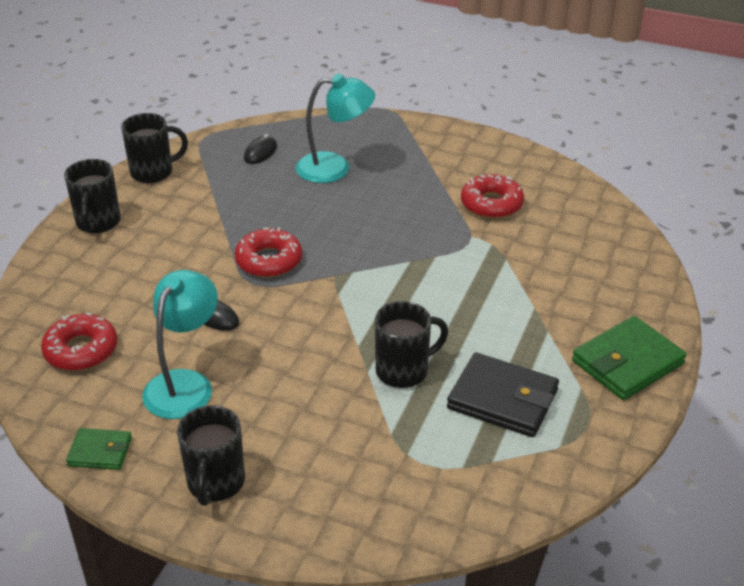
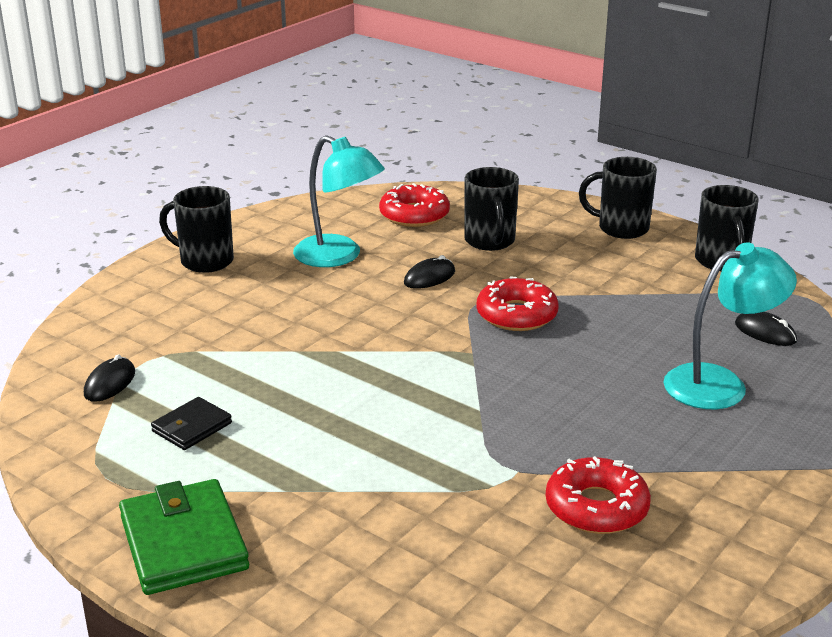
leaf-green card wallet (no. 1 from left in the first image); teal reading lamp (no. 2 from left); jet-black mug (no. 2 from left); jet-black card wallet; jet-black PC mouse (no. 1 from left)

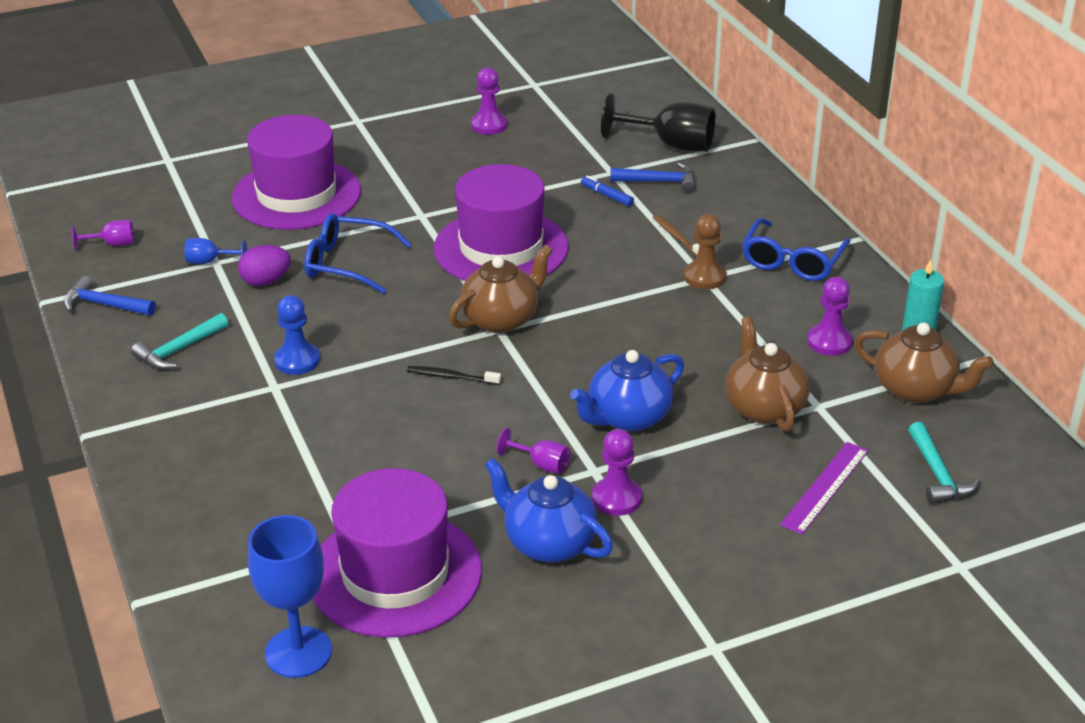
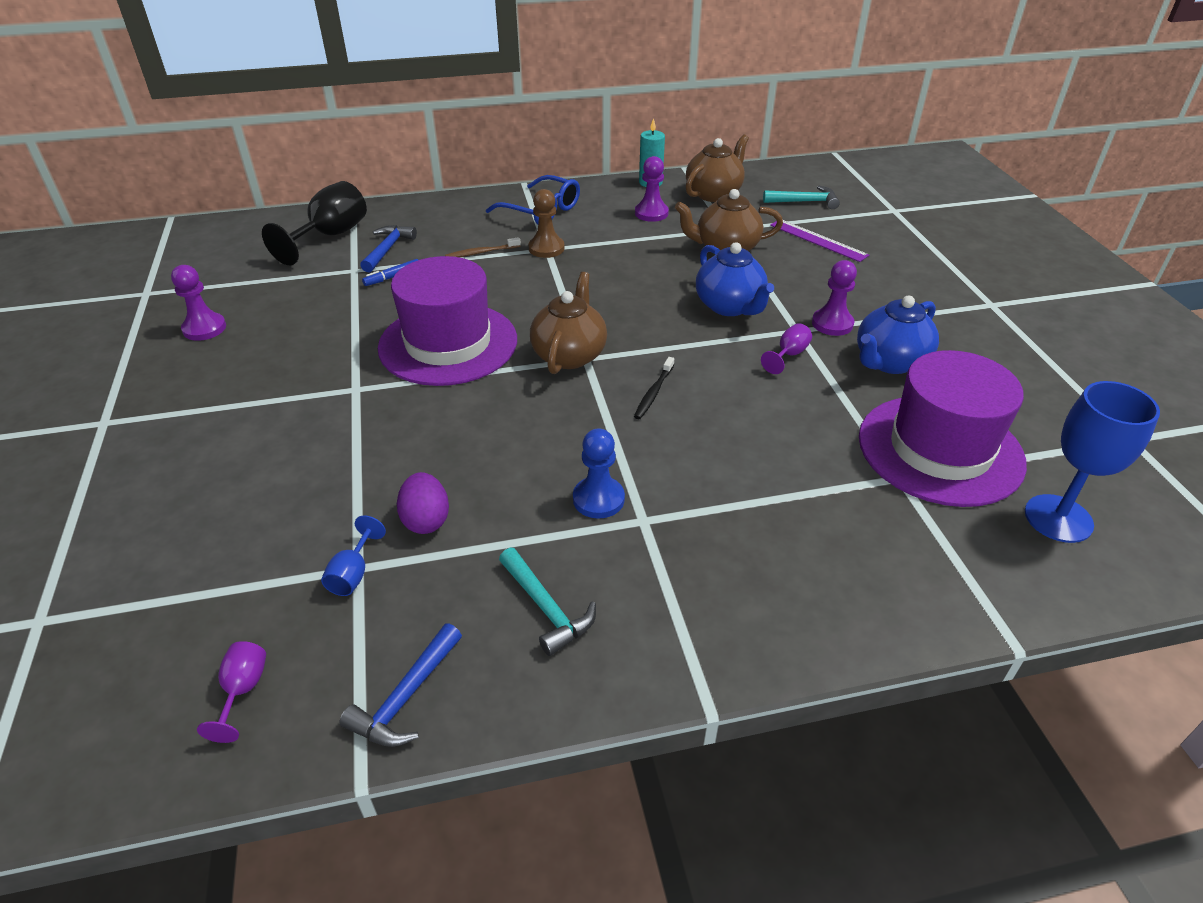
purple top hat (no. 1 from left in the first image); cobalt glasses (no. 1 from left in the first image); russet china teapot (no. 1 from left)

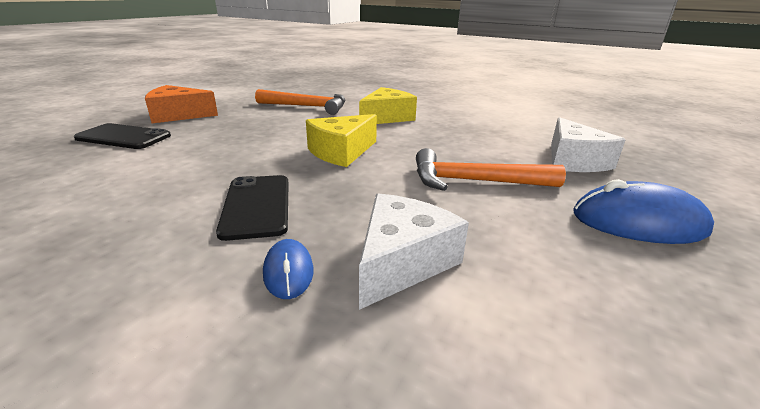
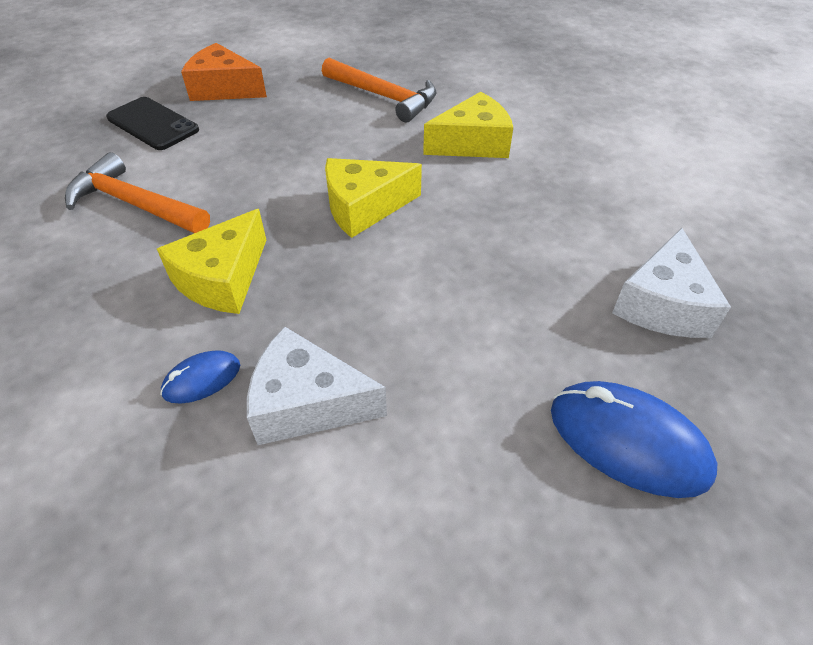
bright yellow cheese wedge (no. 1 from left); cobalt PC mouse (no. 1 from left); snow-white cheese wedge (no. 1 from left); orange-coloured hammer (no. 1 from left)

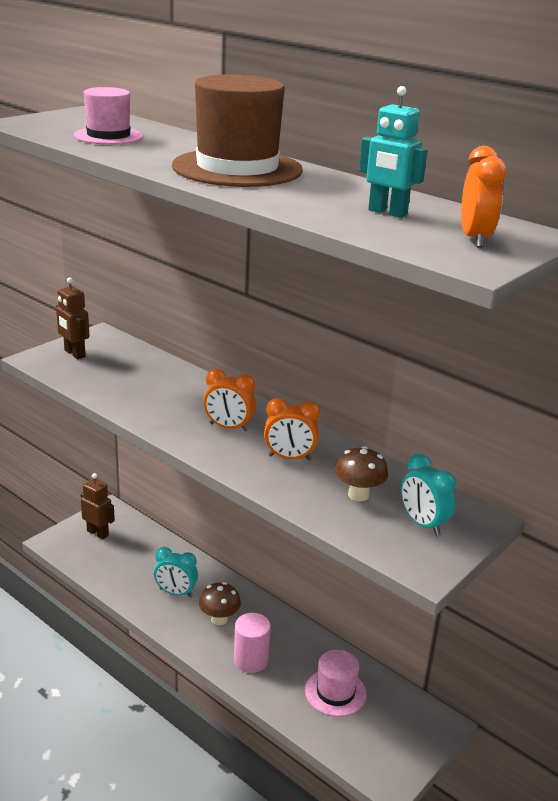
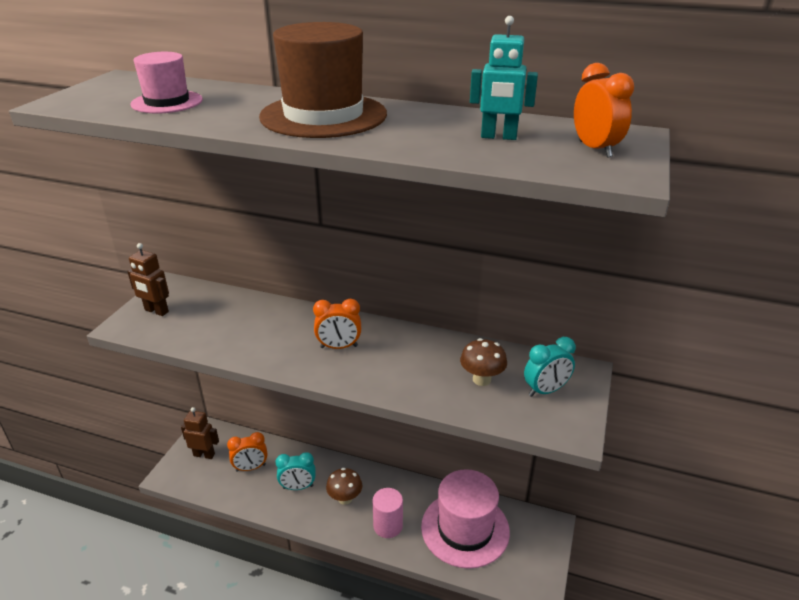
orange-coloured bedside clock (no. 1 from left); rose-pink top hat (no. 2 from left); teal bedside clock (no. 2 from left)

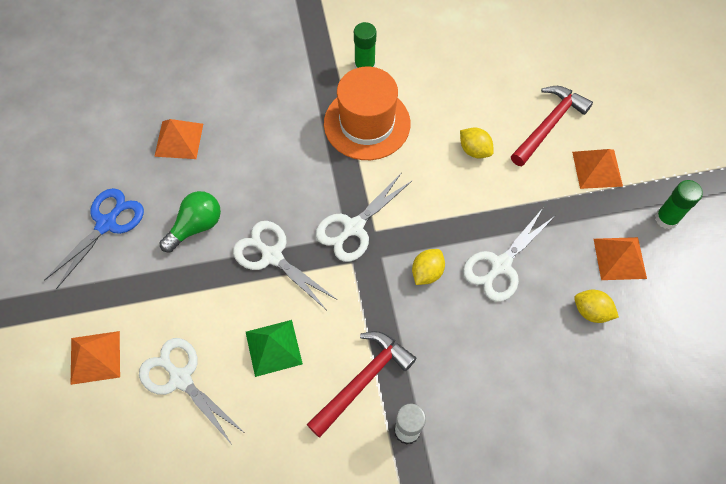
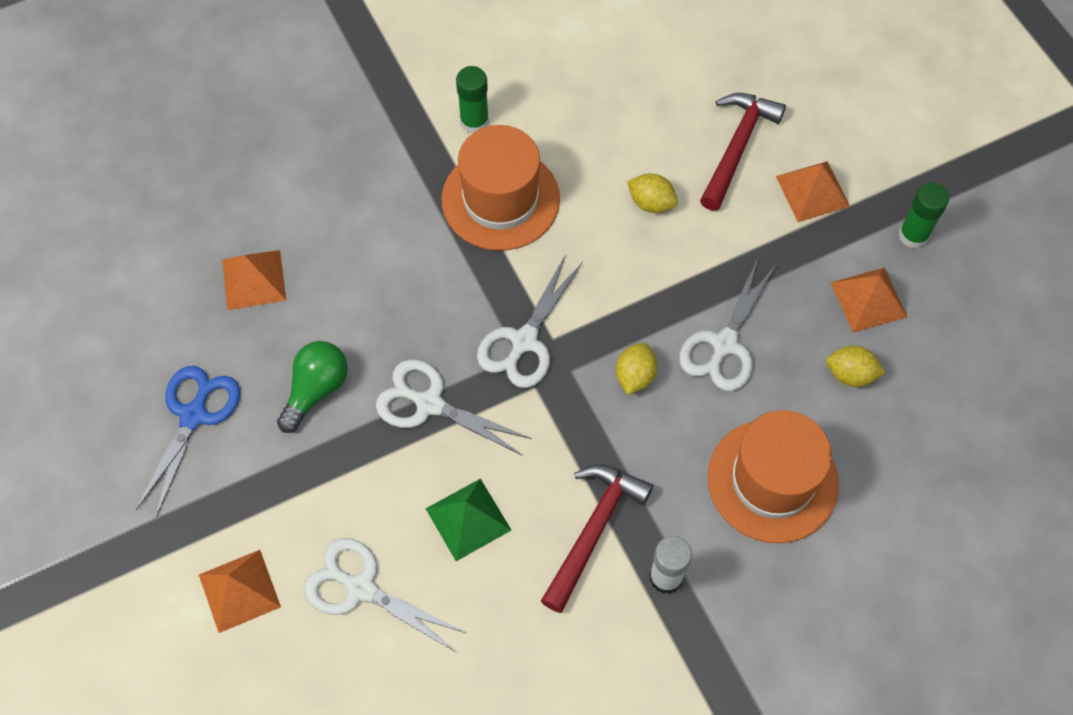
orange-coloured top hat (no. 2 from left)

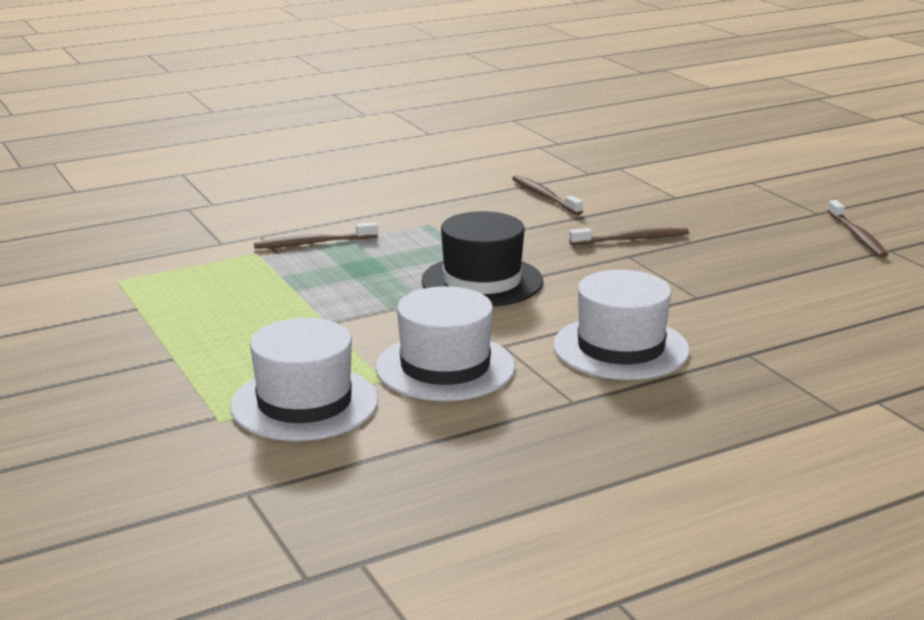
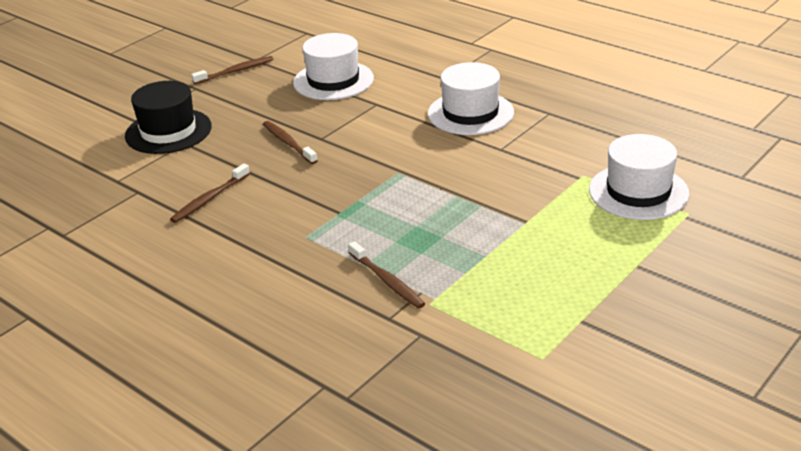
snow-white top hat (no. 1 from left); jet-black top hat

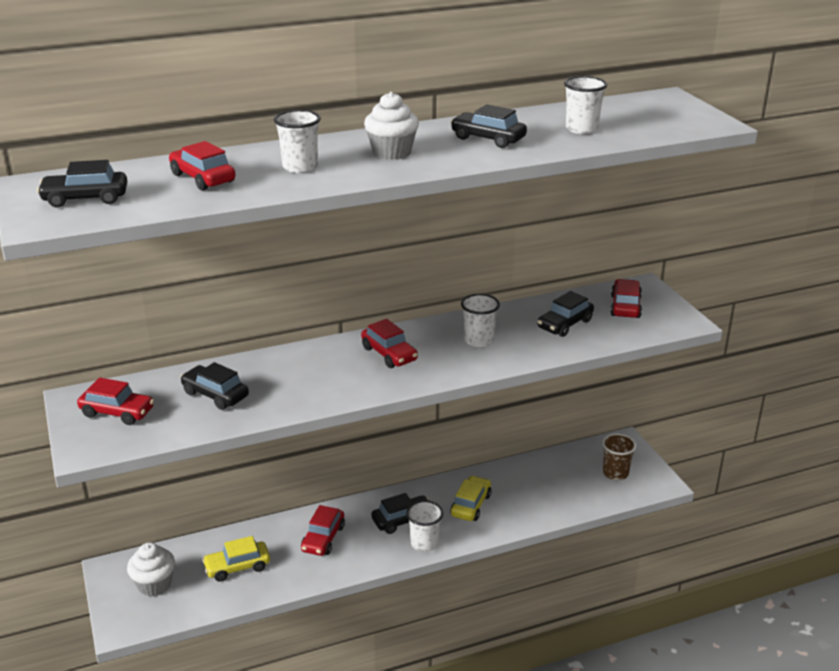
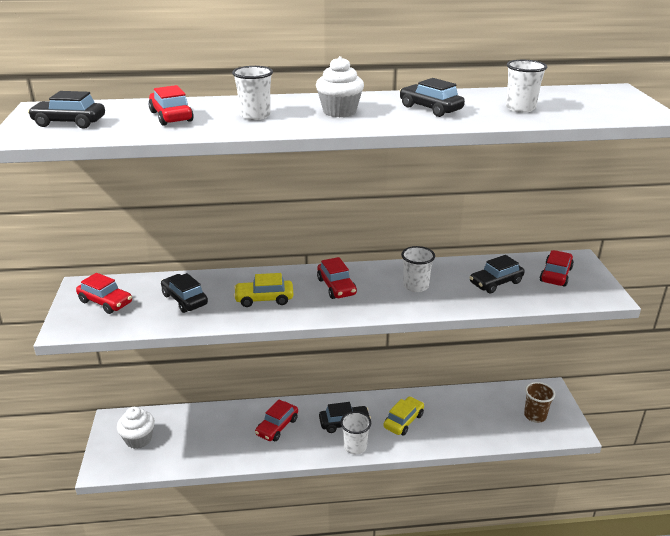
bright yellow toy car (no. 1 from left)

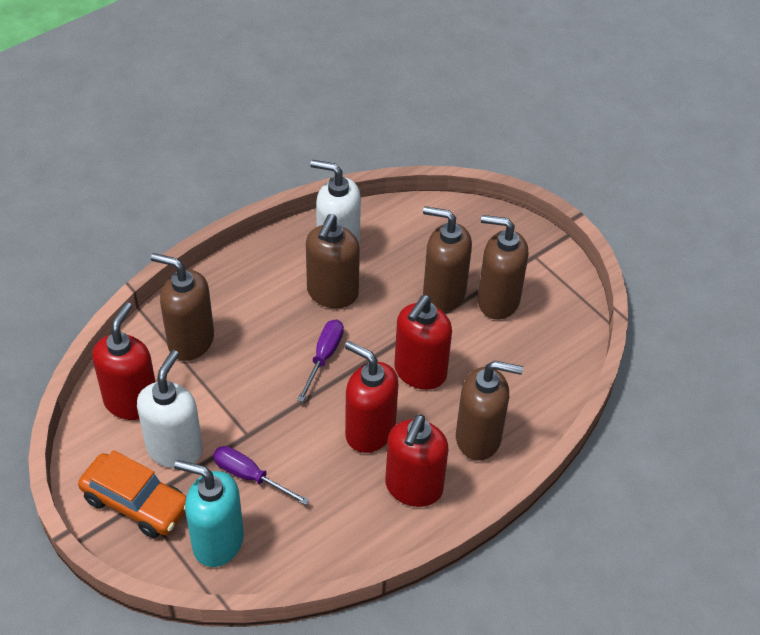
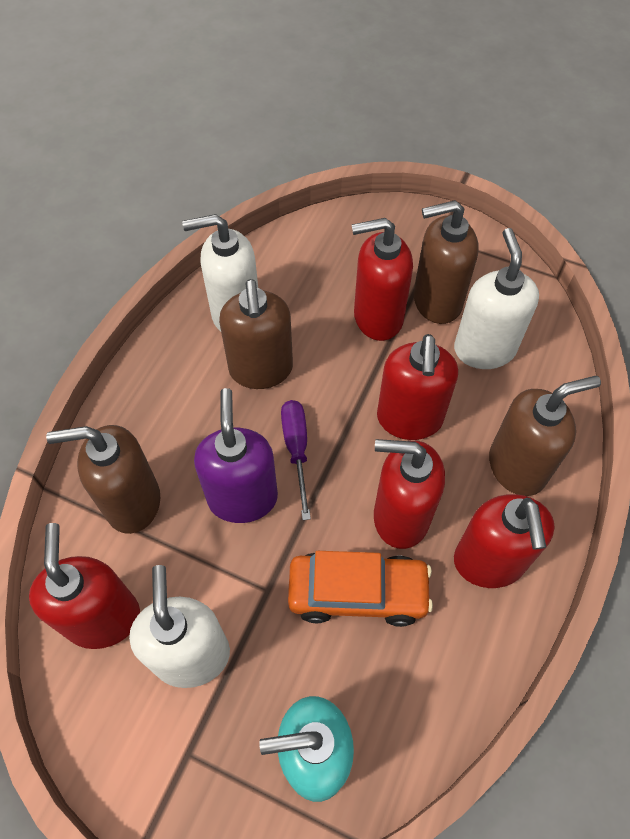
orange-coloured toy car; purple hand screwdriver (no. 1 from left in the first image); crimson soap dispenser (no. 2 from left); purple soap dispenser; snow-white soap dispenser (no. 3 from left)

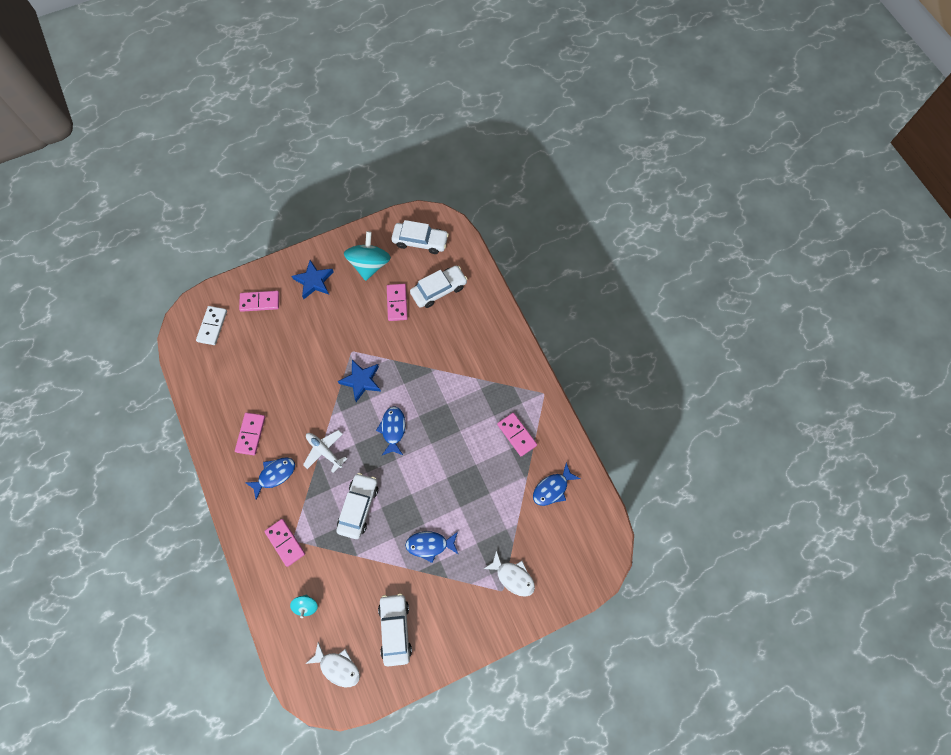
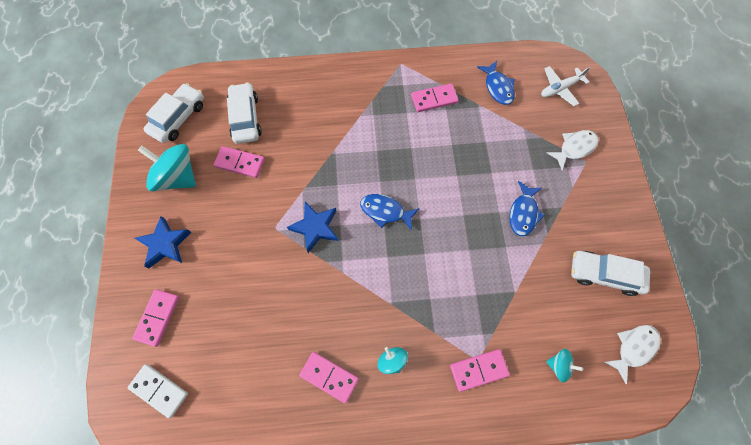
teal toy top (no. 2 from left); snow-white toy plane; snow-white toy car (no. 1 from left in the first image)

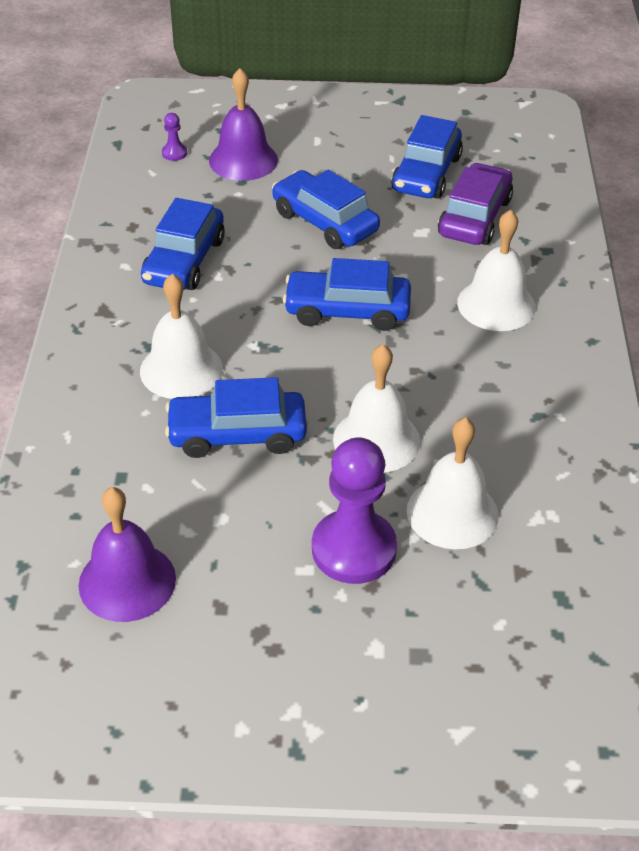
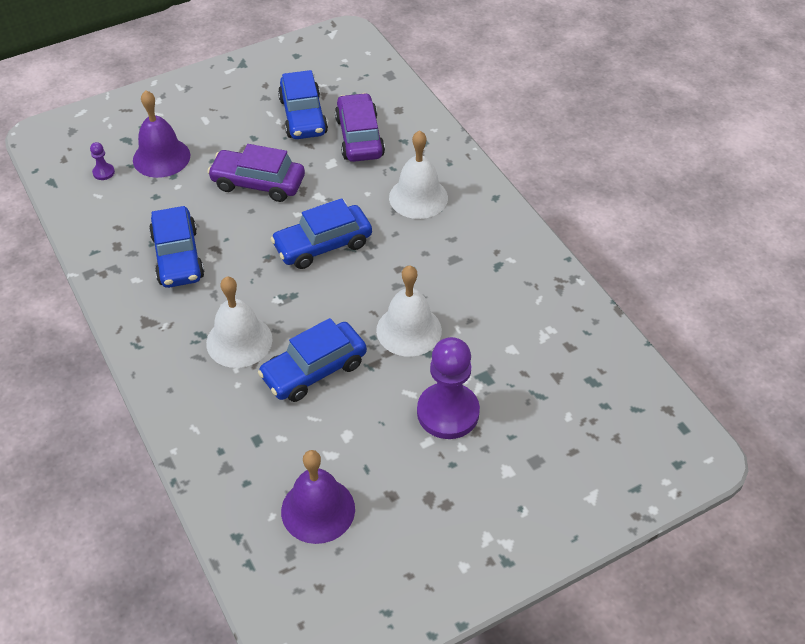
purple toy car (no. 1 from left); snow-white bell (no. 3 from left in the first image)

